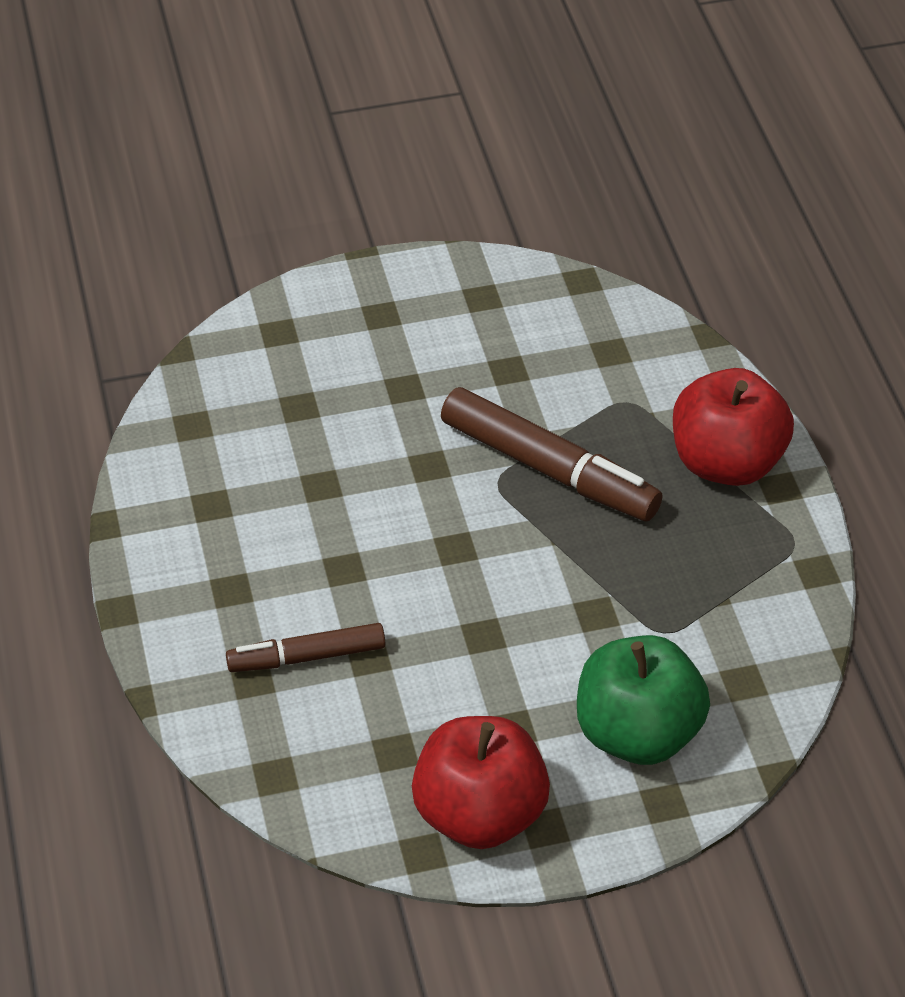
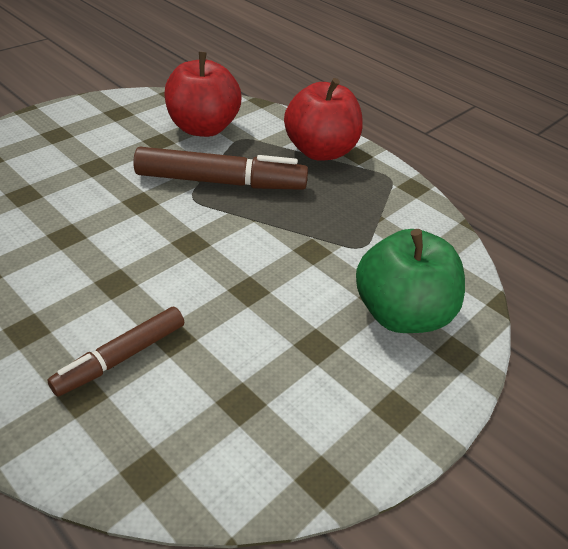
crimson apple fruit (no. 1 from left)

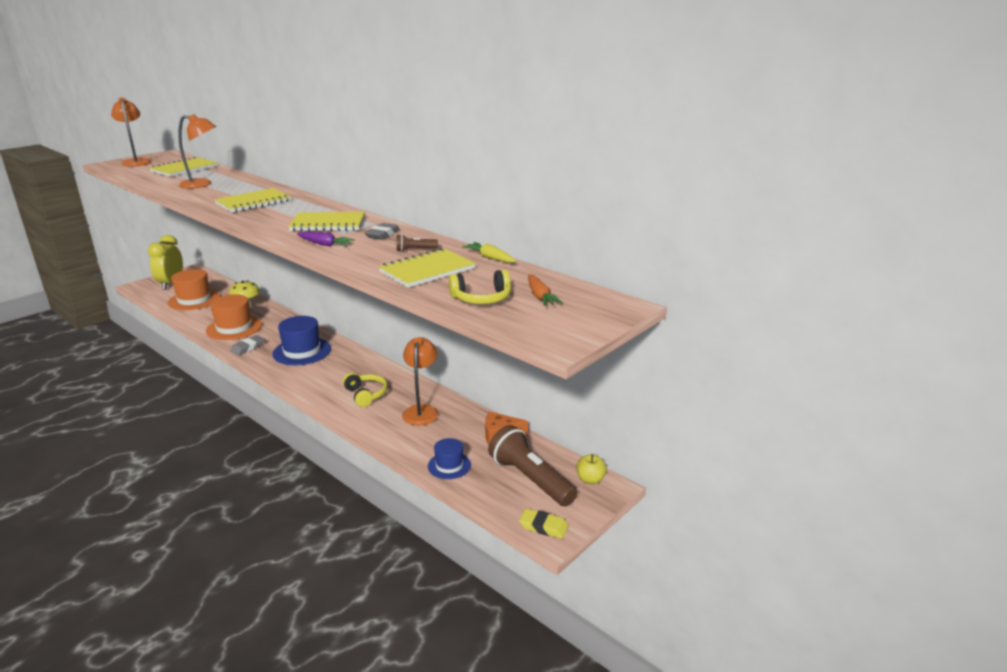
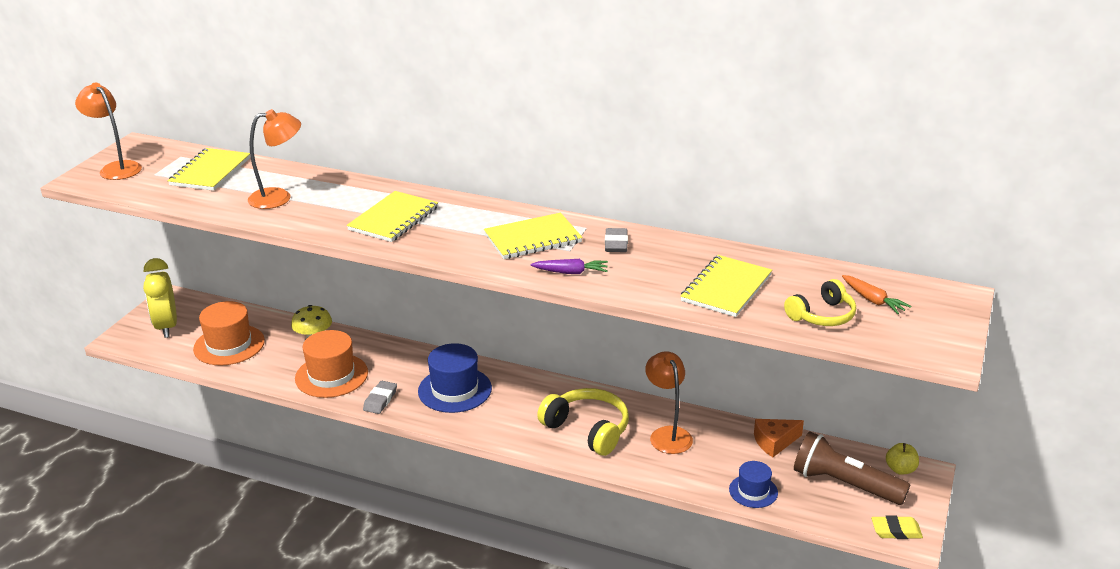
bright yellow headset (no. 1 from left); russet flashlight (no. 1 from left in the first image); bright yellow toy carrot

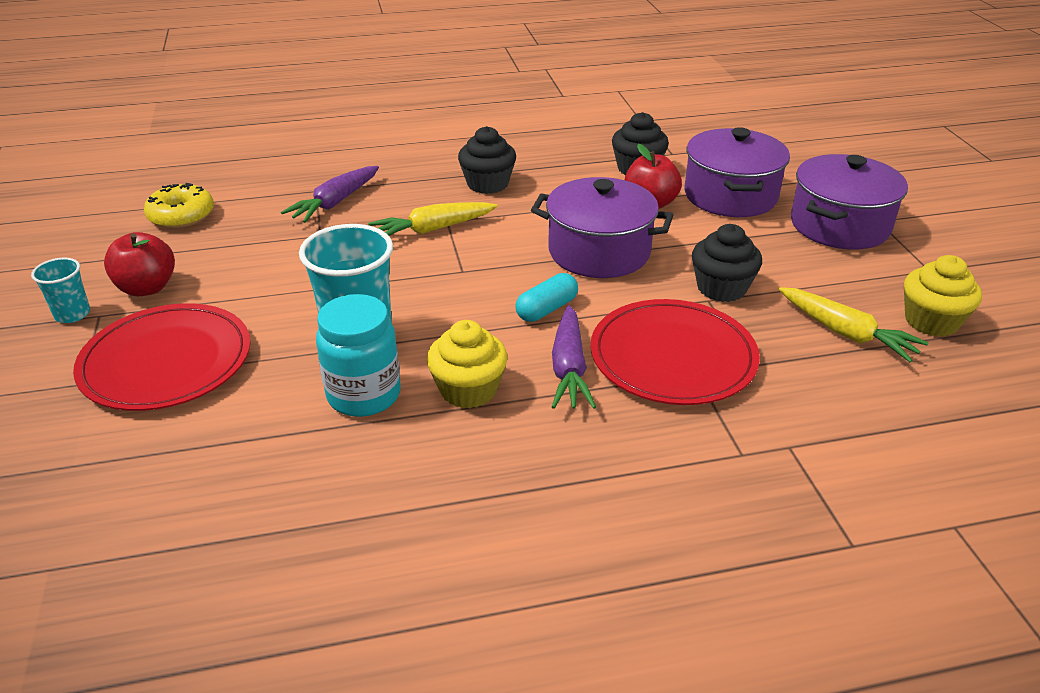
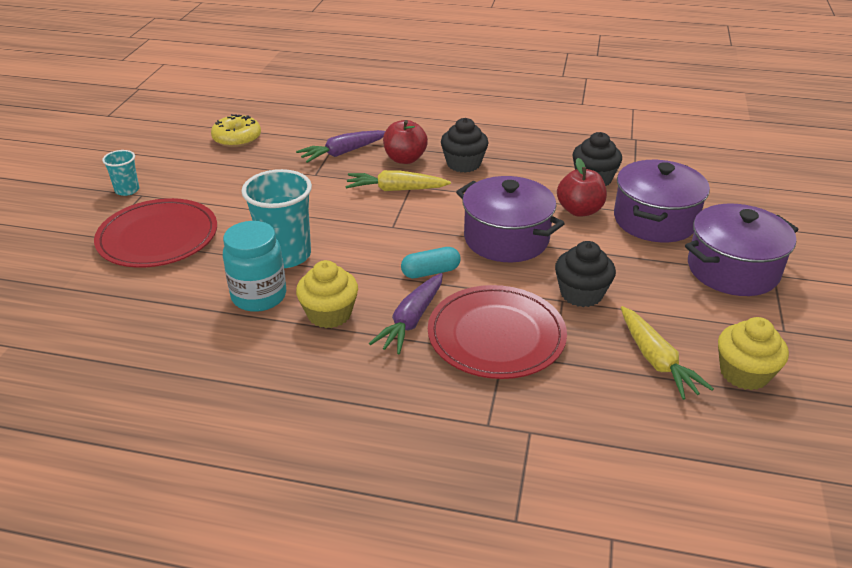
crimson apple fruit (no. 1 from left)

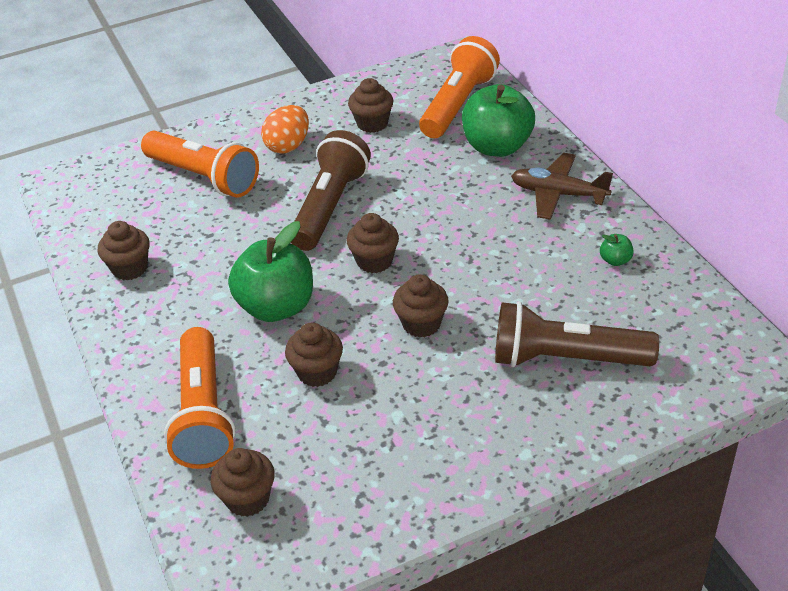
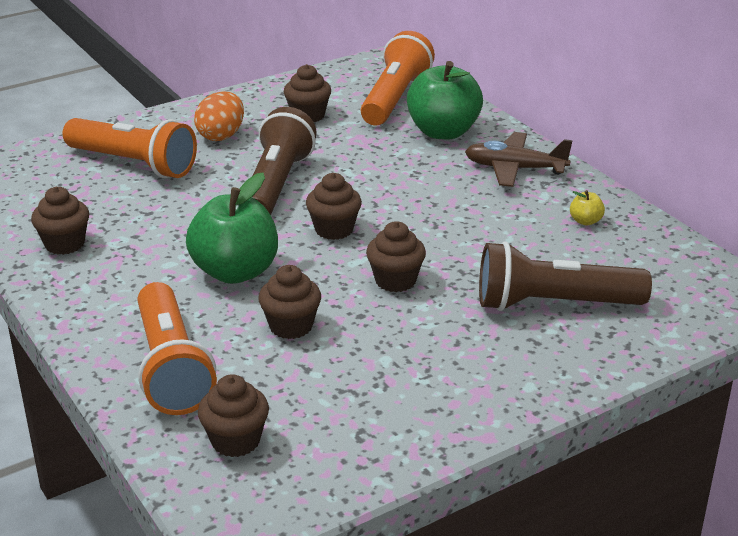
bright yellow apple fruit

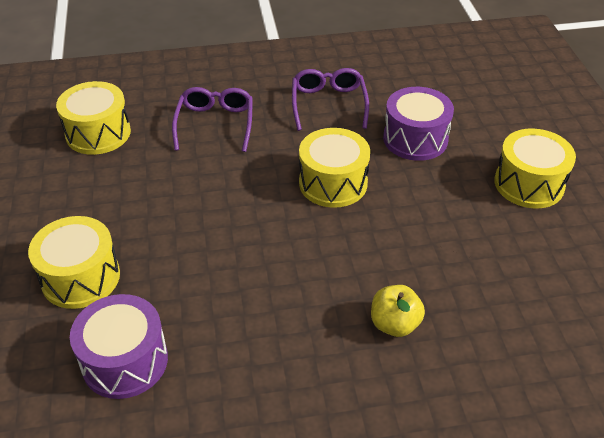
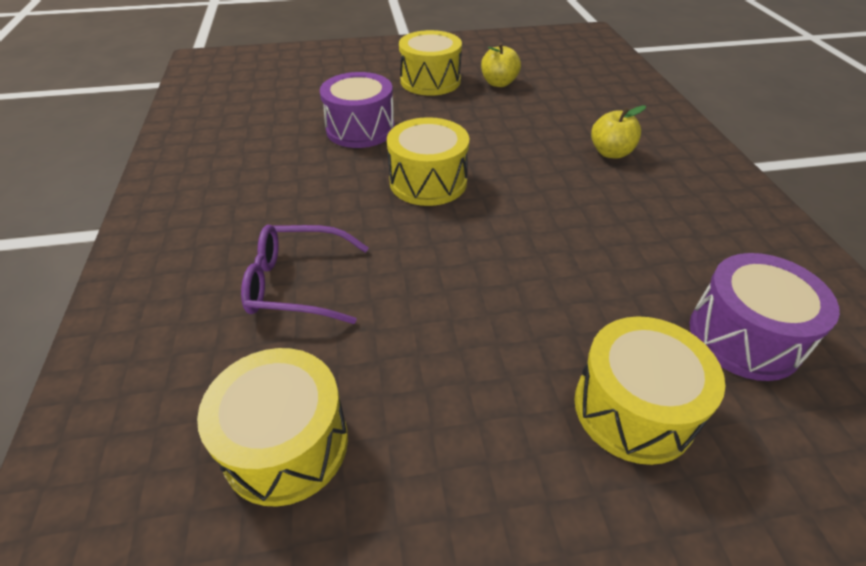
purple glasses (no. 2 from left in the first image); bright yellow apple fruit (no. 1 from left)

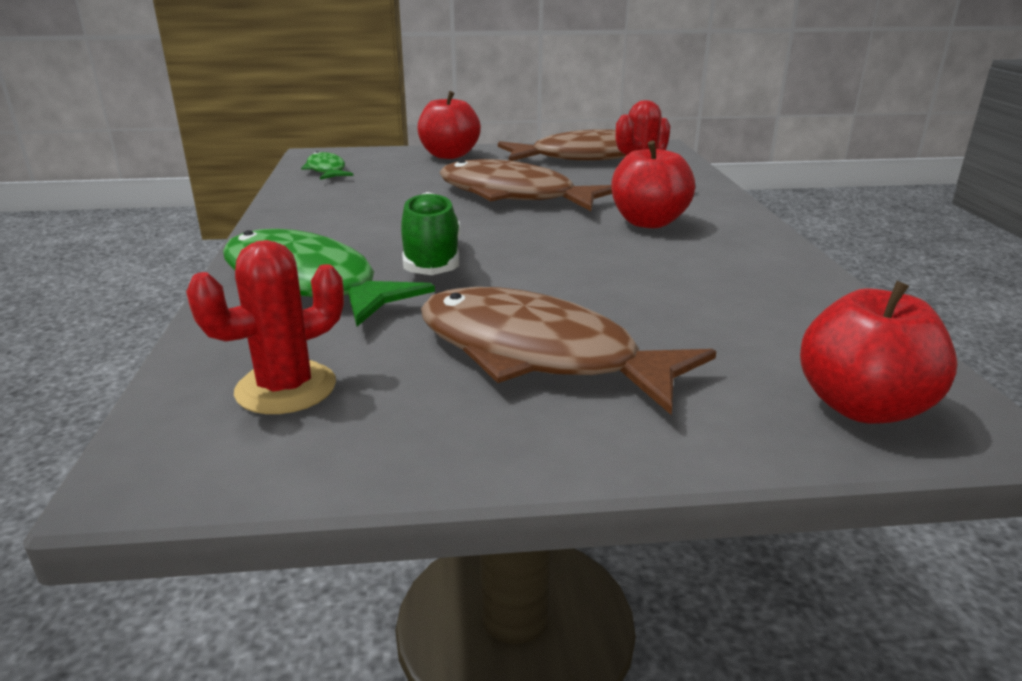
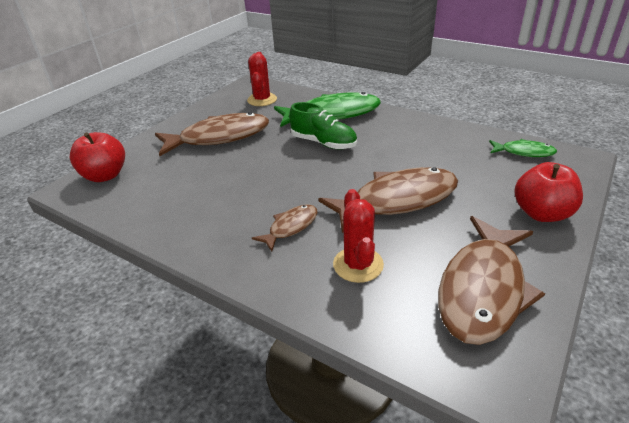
russet fish figure (no. 2 from left)

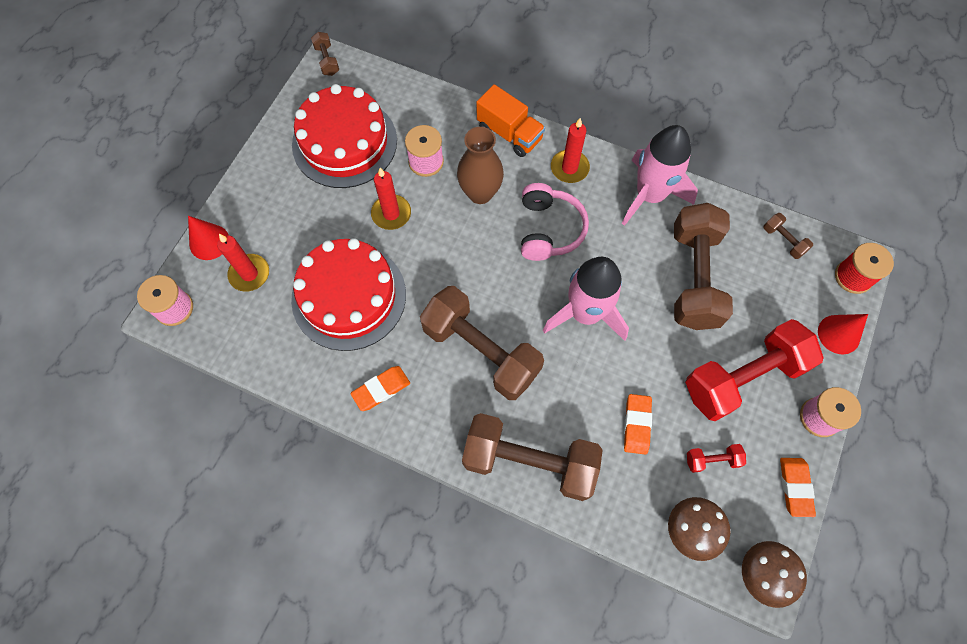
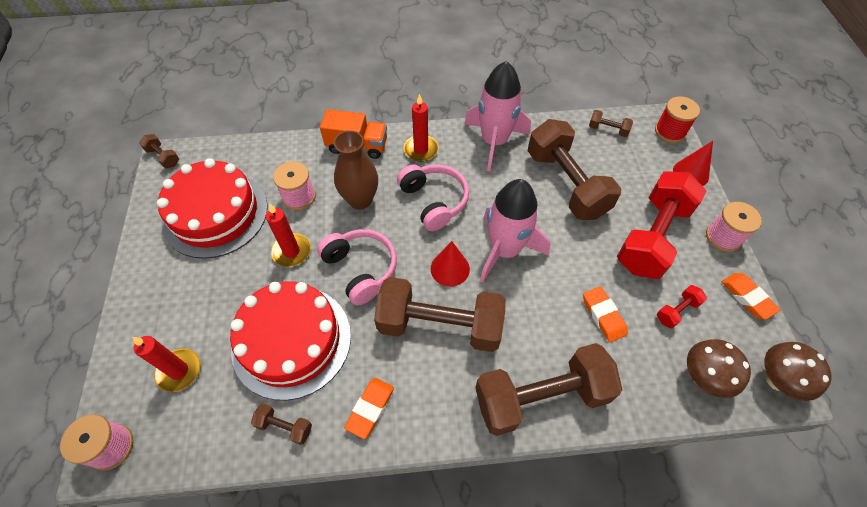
crimson cone shape (no. 1 from left); russet free weight (no. 2 from left); rose-pink headset (no. 1 from left)

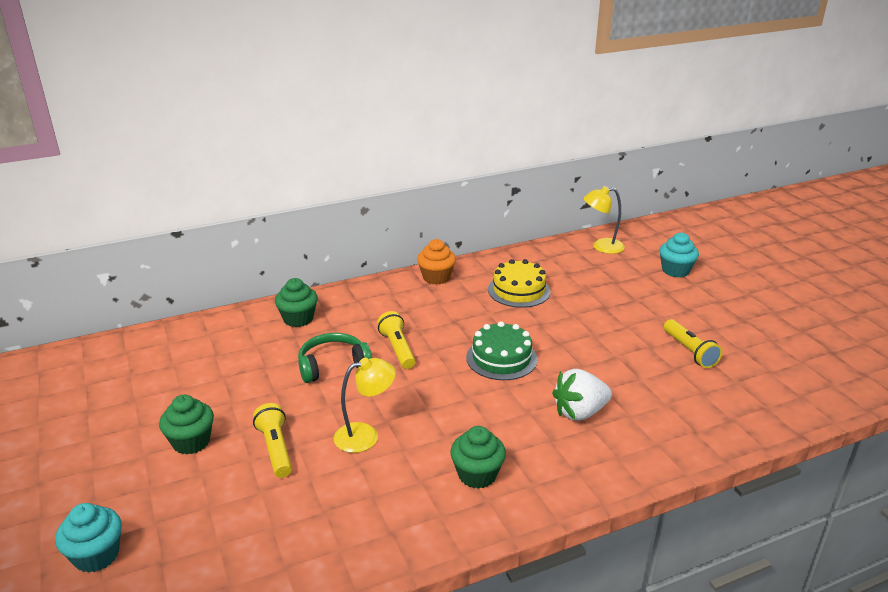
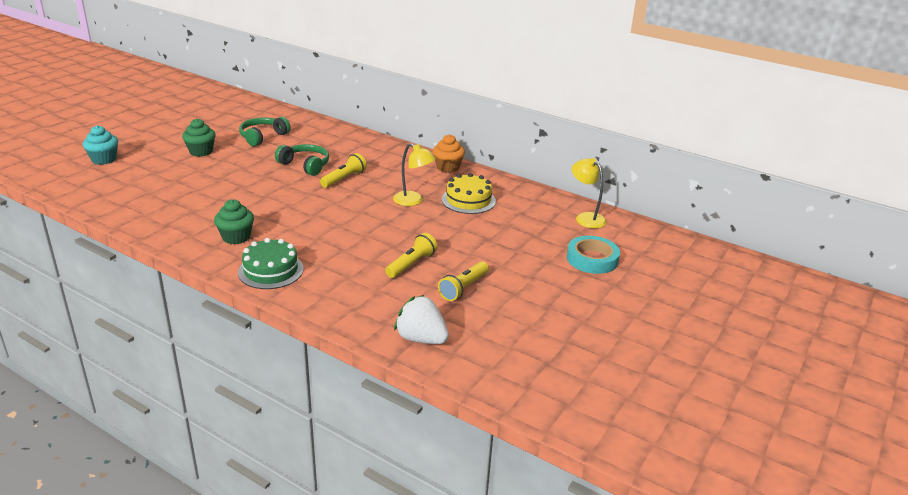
bright yellow flashlight (no. 2 from left); leaf-green cupcake (no. 2 from left in the first image); bright yellow reading lamp (no. 1 from left); leaf-green cake; snow-white strawberry; teal sticky tape; leaf-green headset (no. 1 from left)

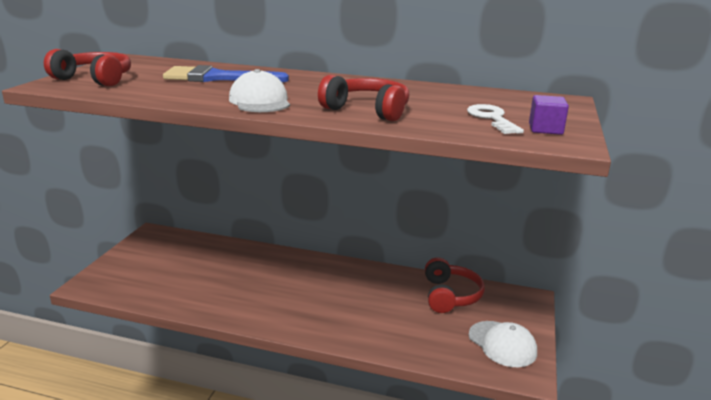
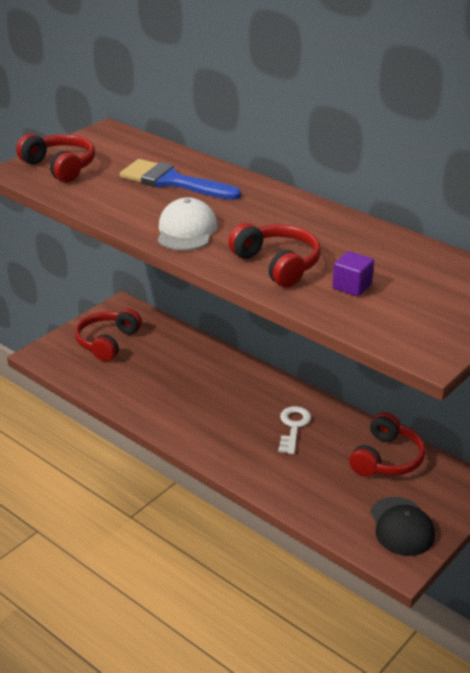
snow-white key; jet-black peaked cap; purple solid cube; crimson headset (no. 2 from left)

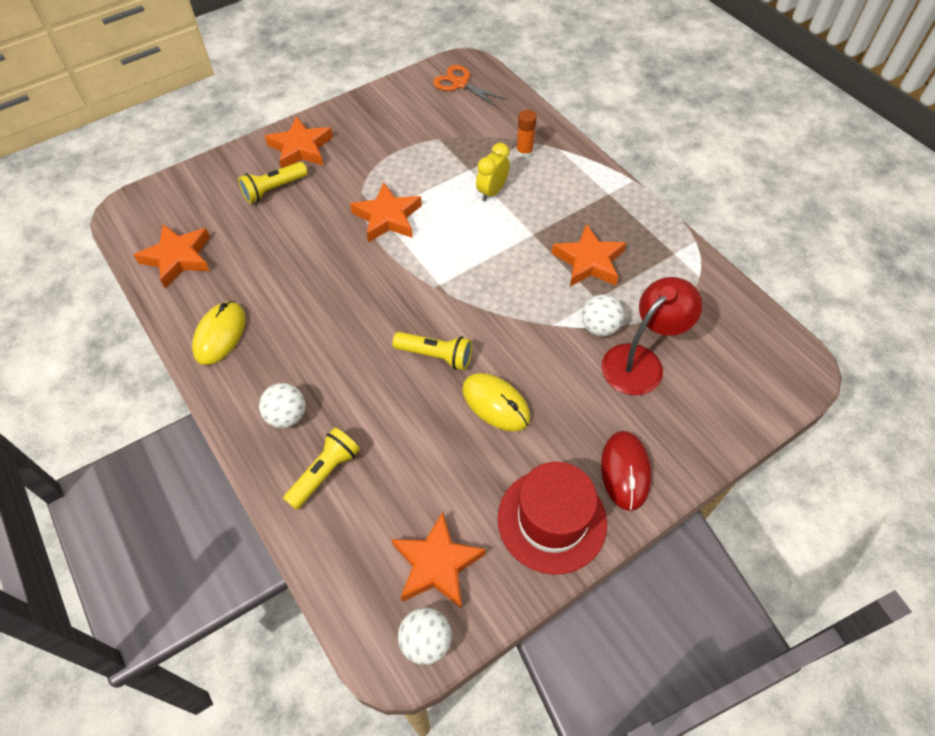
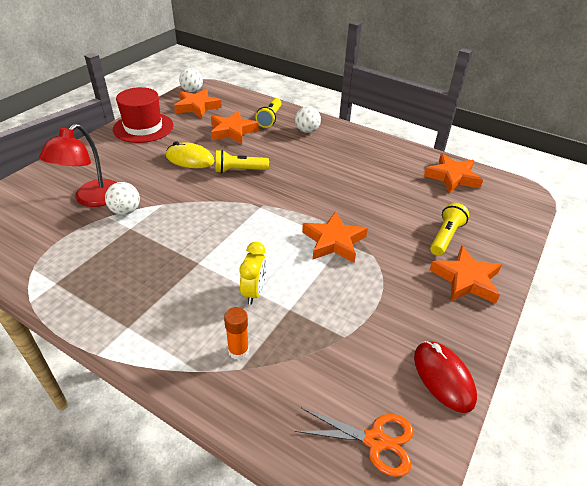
bright yellow PC mouse (no. 1 from left in the first image); orange-coloured five-pointed star (no. 2 from left); crimson PC mouse

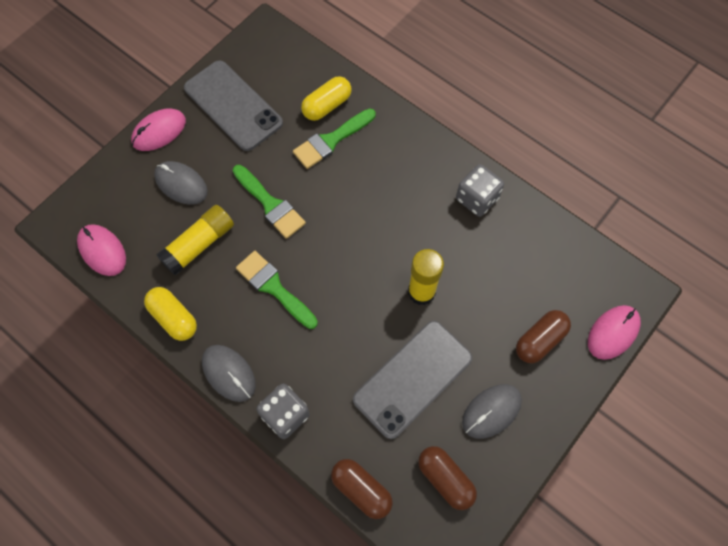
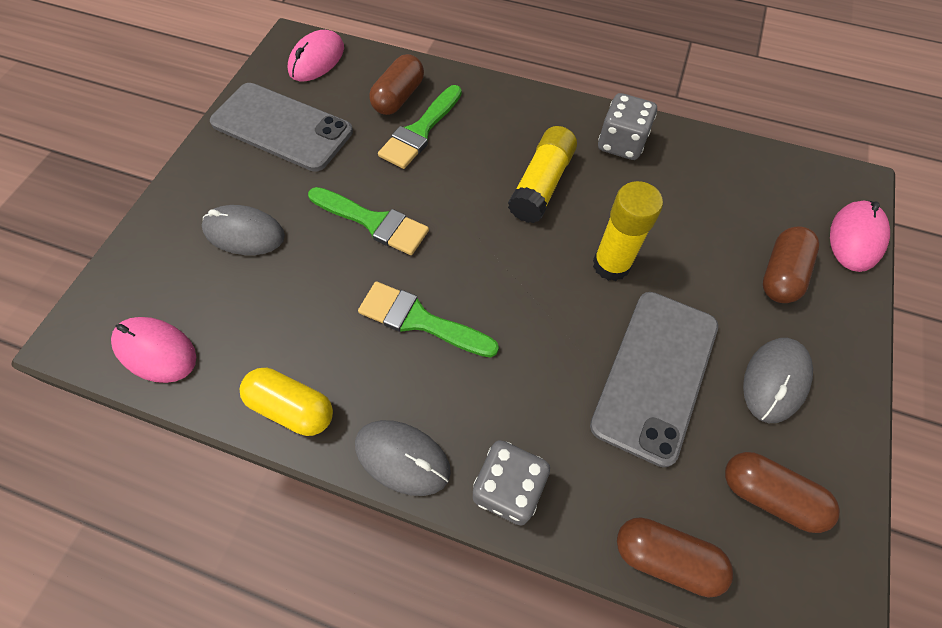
rose-pink PC mouse (no. 2 from left); bright yellow glue (no. 1 from left); russet pill (no. 1 from left)

